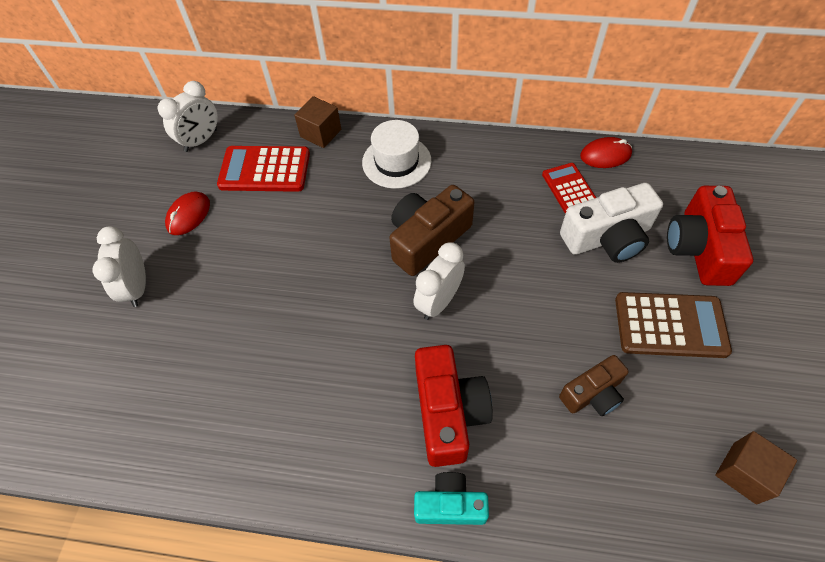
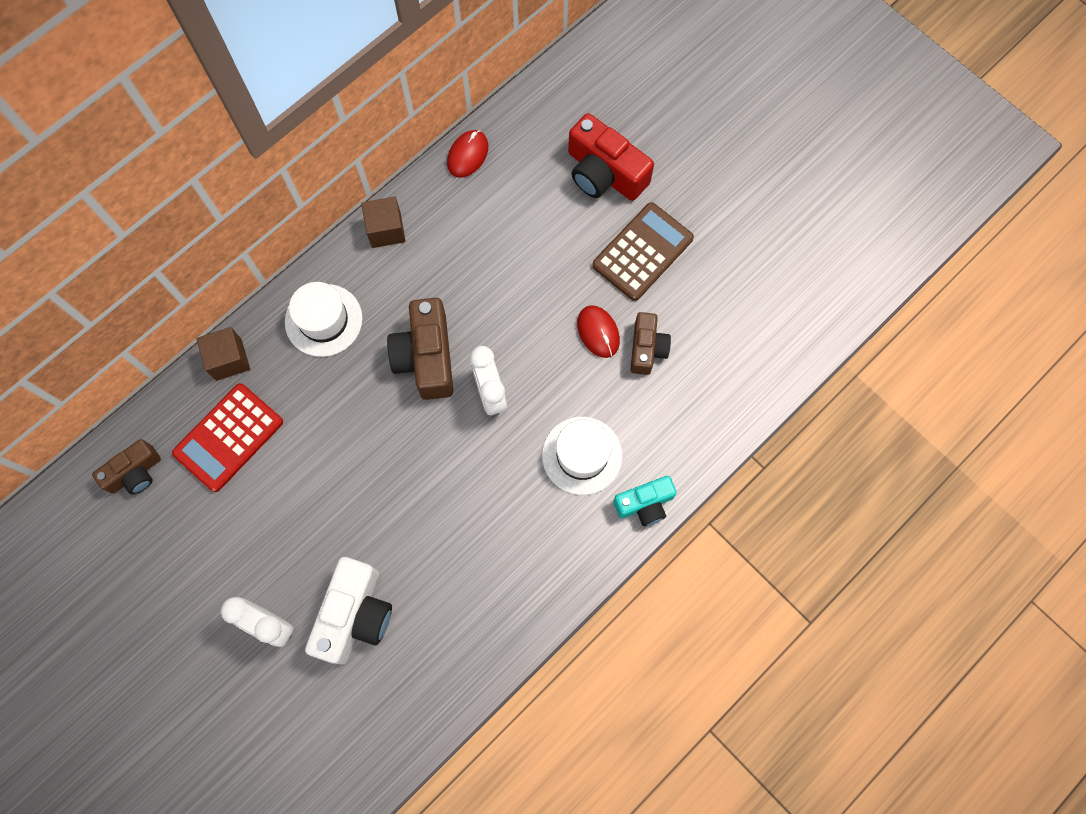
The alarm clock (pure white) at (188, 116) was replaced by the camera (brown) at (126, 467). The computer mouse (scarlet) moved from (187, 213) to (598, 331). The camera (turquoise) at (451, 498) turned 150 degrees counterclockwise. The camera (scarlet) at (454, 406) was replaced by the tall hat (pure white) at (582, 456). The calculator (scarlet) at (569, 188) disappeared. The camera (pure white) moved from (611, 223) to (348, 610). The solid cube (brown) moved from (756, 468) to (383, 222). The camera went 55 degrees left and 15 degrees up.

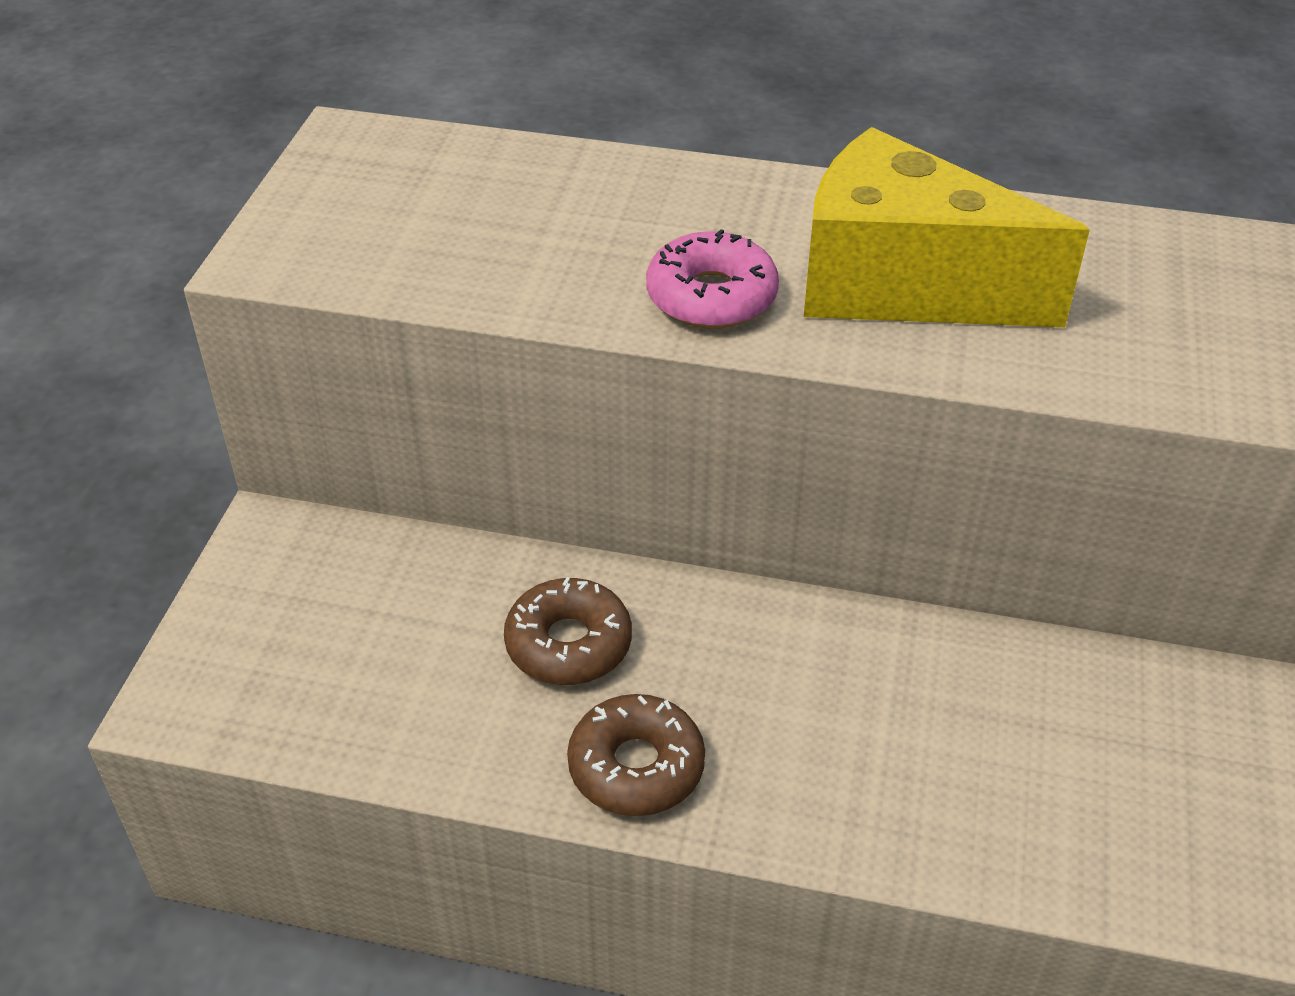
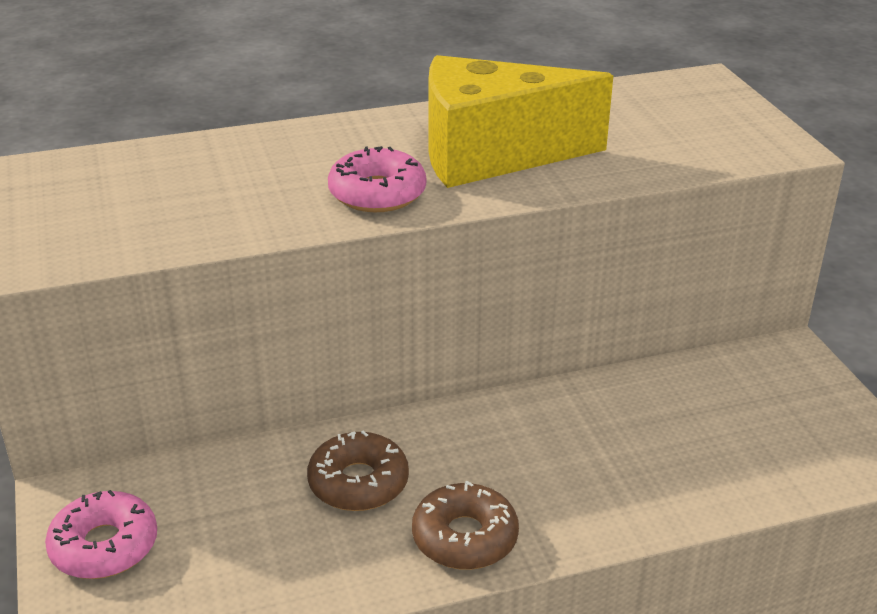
The donut (rosy) at (101, 534) appeared. The camera went 30 degrees left and 10 degrees down.

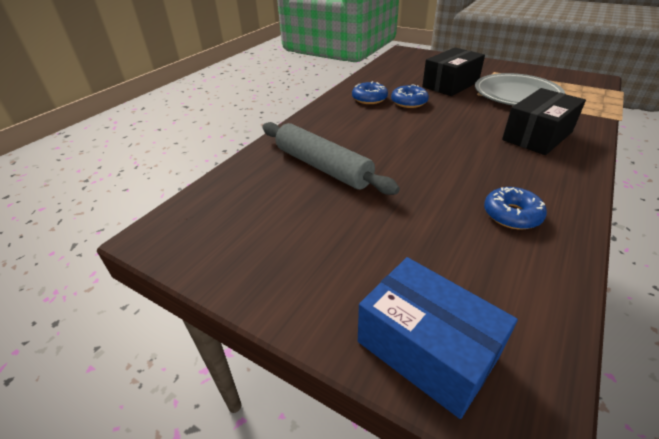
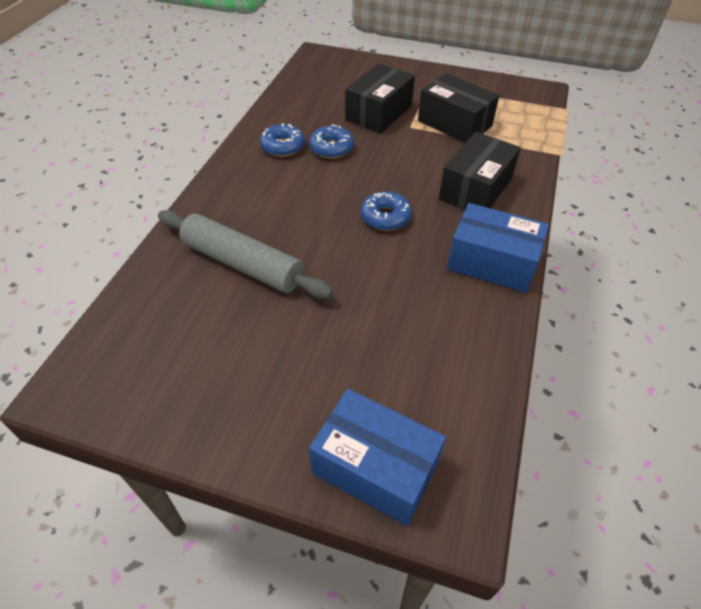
The plate (grey) at (520, 89) was replaced by the box (ebony) at (458, 108). The donut (blue) moved from (515, 208) to (386, 211). The box (blue) at (498, 248) appeared. The camera went 15 degrees left and 10 degrees up.

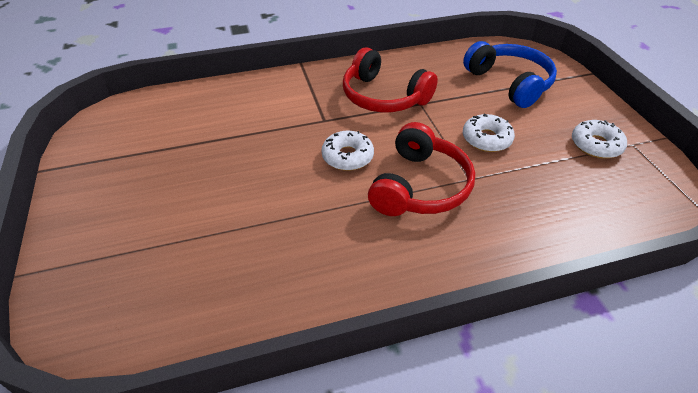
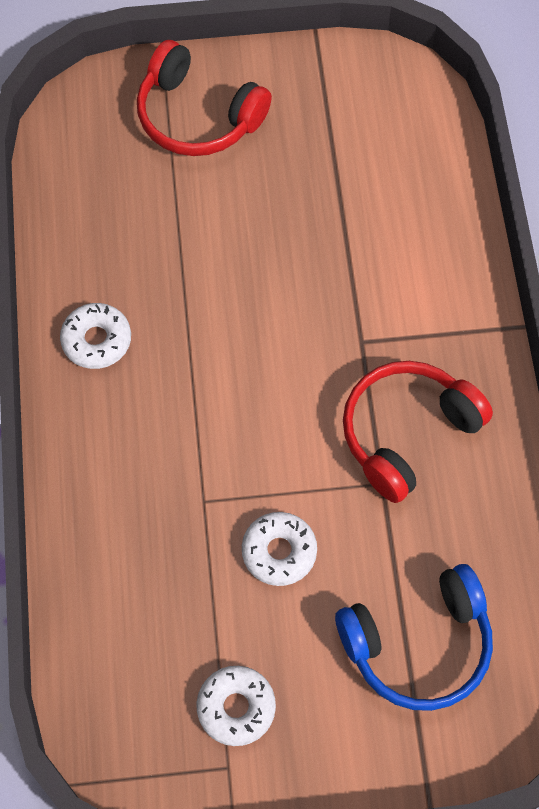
The donut (pure white) moved from (348, 151) to (95, 336). The headset (scarlet) moved from (421, 169) to (204, 98). The camera went 100 degrees right and 20 degrees up.

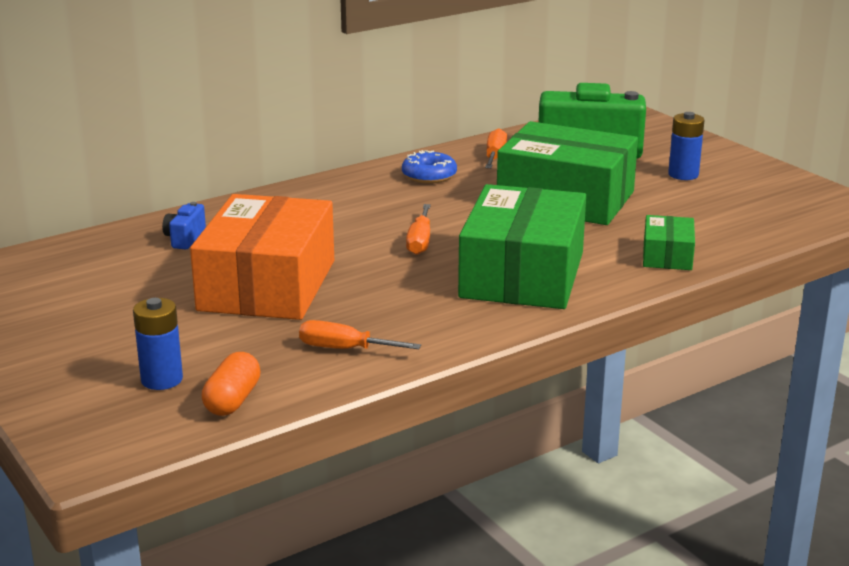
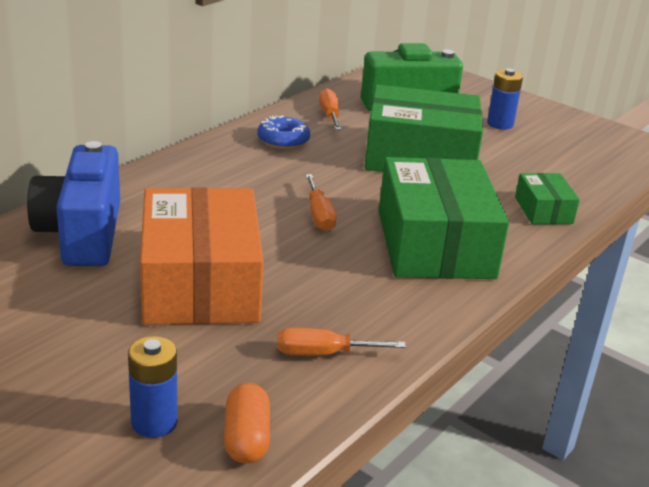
The camera (blue) at (184, 226) changed to 2.33 times the size. The camera went 20 degrees left and 5 degrees up.

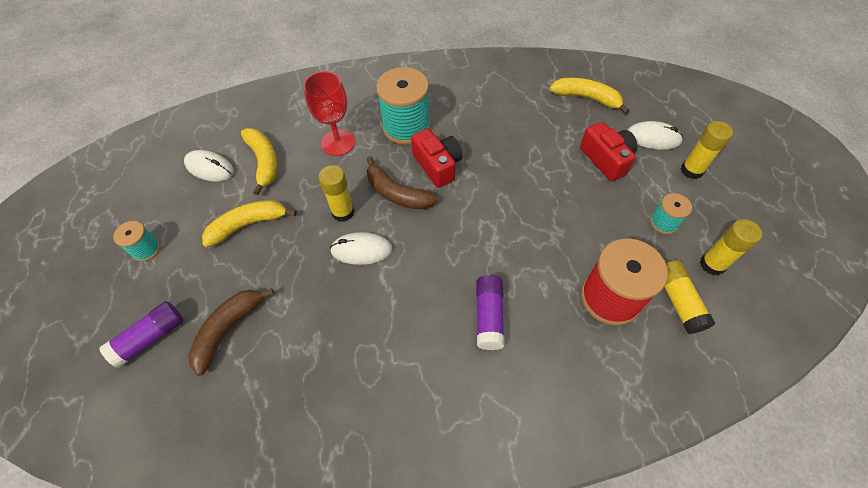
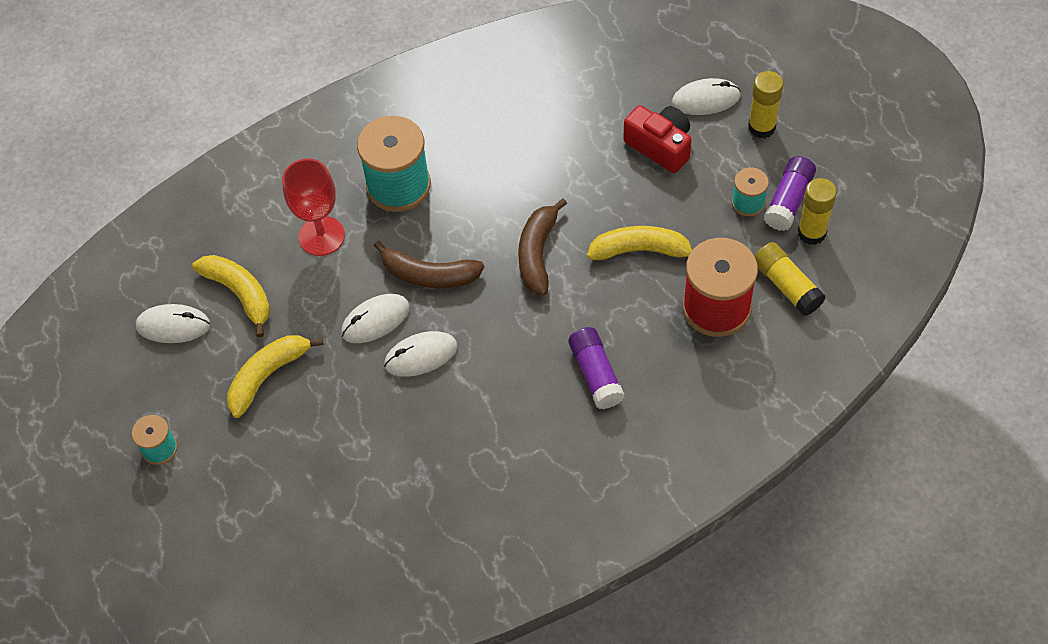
The glue (violet) moved from (141, 334) to (790, 193). The banana (brown) moved from (231, 332) to (542, 247). The glue (golden) at (336, 193) was replaced by the computer mouse (pure white) at (375, 318). The camera (scarlet) at (437, 158) disappeared. The banana (golden) moved from (589, 96) to (639, 243). The camera went 20 degrees left and 0 degrees up.

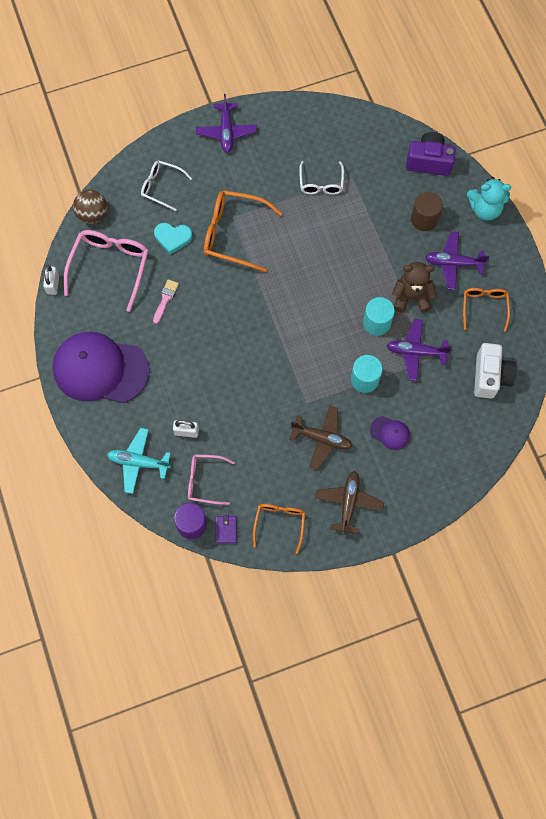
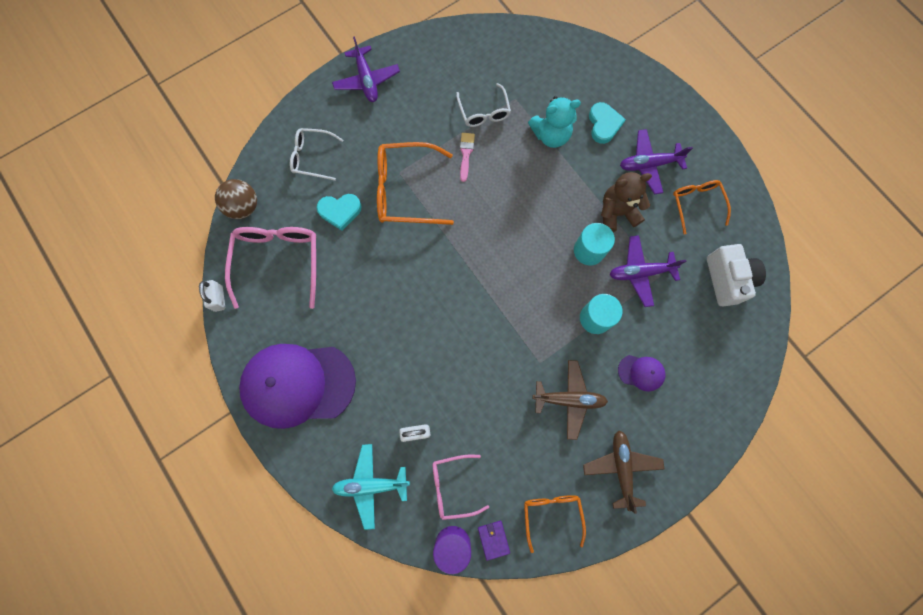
The brush (rosy) moved from (166, 301) to (467, 157). The camera (violet) at (431, 154) disappeared. The solid cylinder (brown) at (427, 211) was replaced by the love heart (turquoise) at (607, 123). The teddy (turquoise) moved from (489, 199) to (554, 122). The camera went 15 degrees left and 5 degrees up.

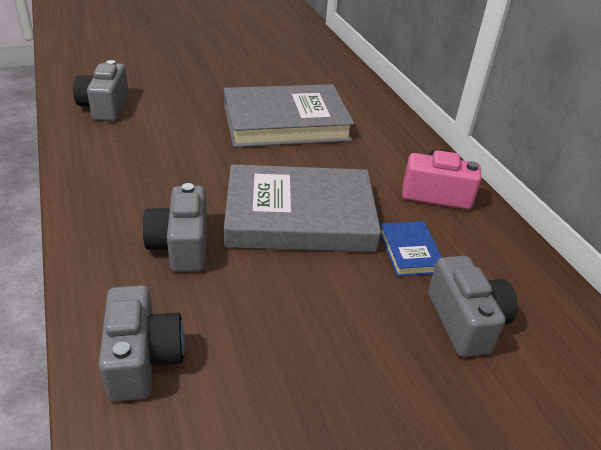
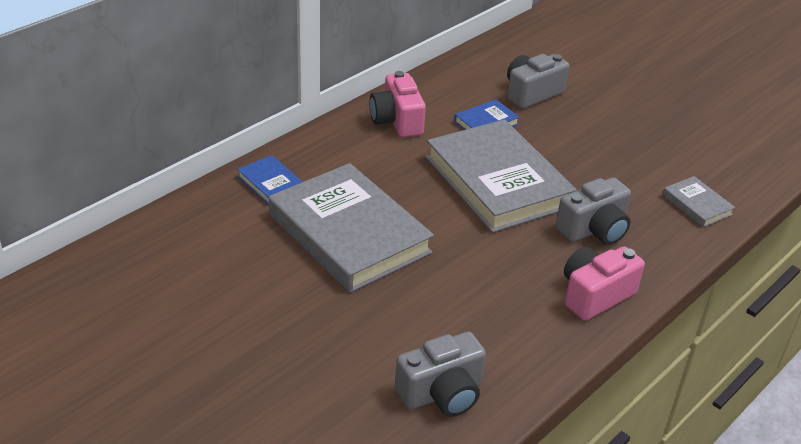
The camera (grey) at (142, 343) was replaced by the book (grey) at (699, 201). The book (blue) at (270, 180) appeared. The camera (rosy) at (604, 283) appeared. The camera went 115 degrees left and 0 degrees up.

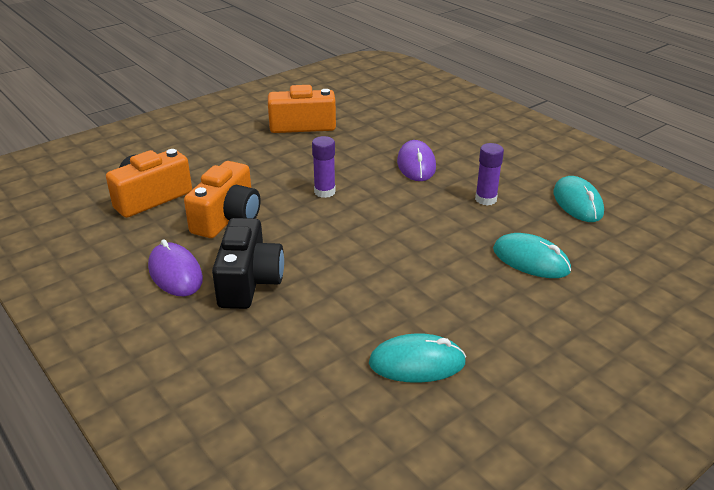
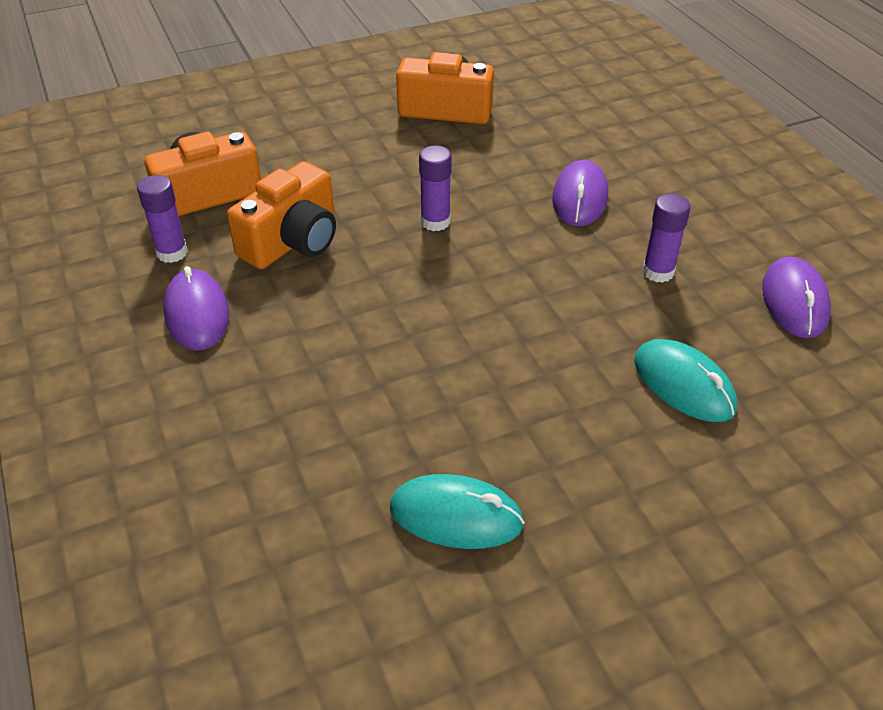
The camera (ebony) at (248, 263) disappeared. The computer mouse (turquoise) at (579, 199) became the computer mouse (violet) at (796, 297). The glue (violet) at (162, 219) appeared. The camera went 15 degrees right and 10 degrees up.

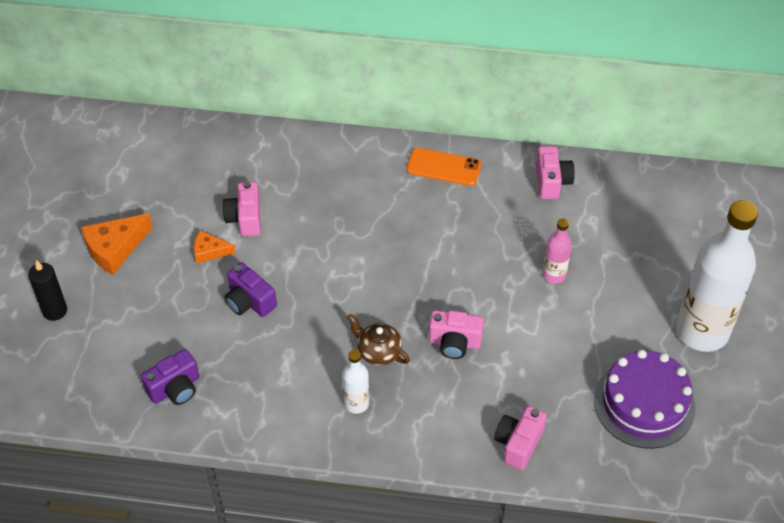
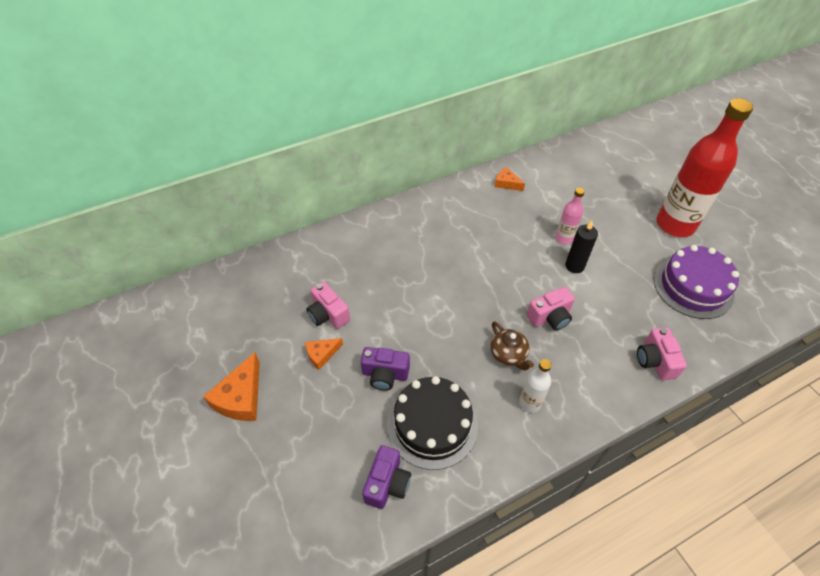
The candle (ebony) moved from (47, 290) to (581, 247). The china teapot (brown) at (378, 339) turned 120 degrees counterclockwise. The mobile phone (orange) at (444, 167) disappeared. The camera (rosy) at (555, 172) was replaced by the piece of cheese (orange) at (510, 179). The flask (pure white) at (717, 276) became the flask (scarlet) at (705, 167). The layer cake (ebony) at (432, 423) appeared. The camera went 35 degrees left and 0 degrees up.

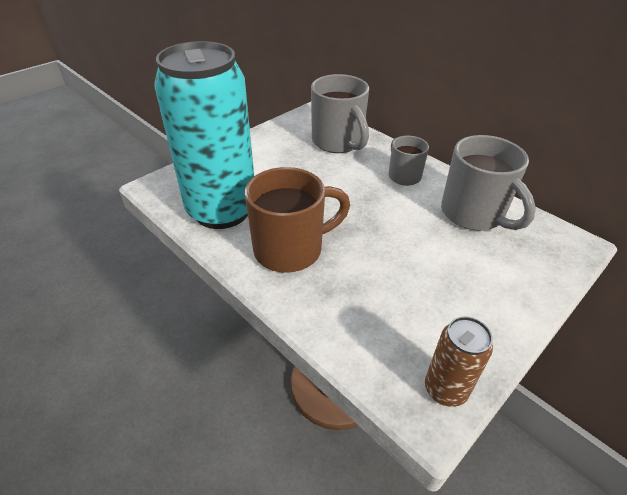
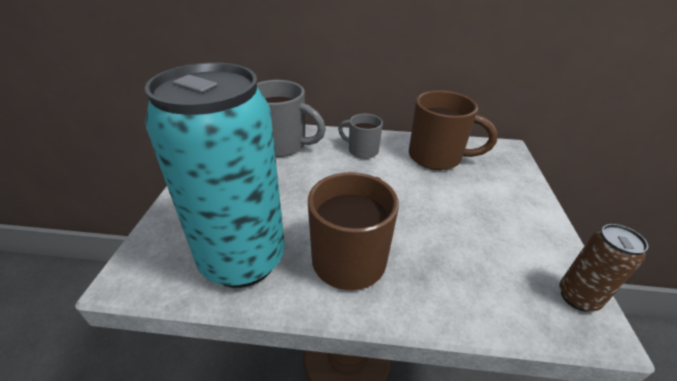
The coffee mug (grey) at (488, 182) became the coffee mug (brown) at (453, 130). The camera went 40 degrees left and 5 degrees down.

